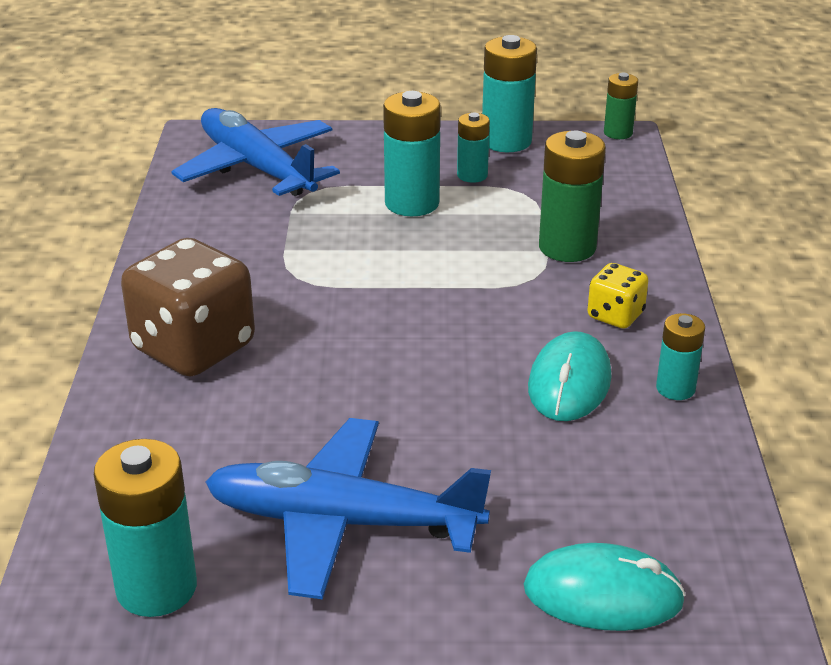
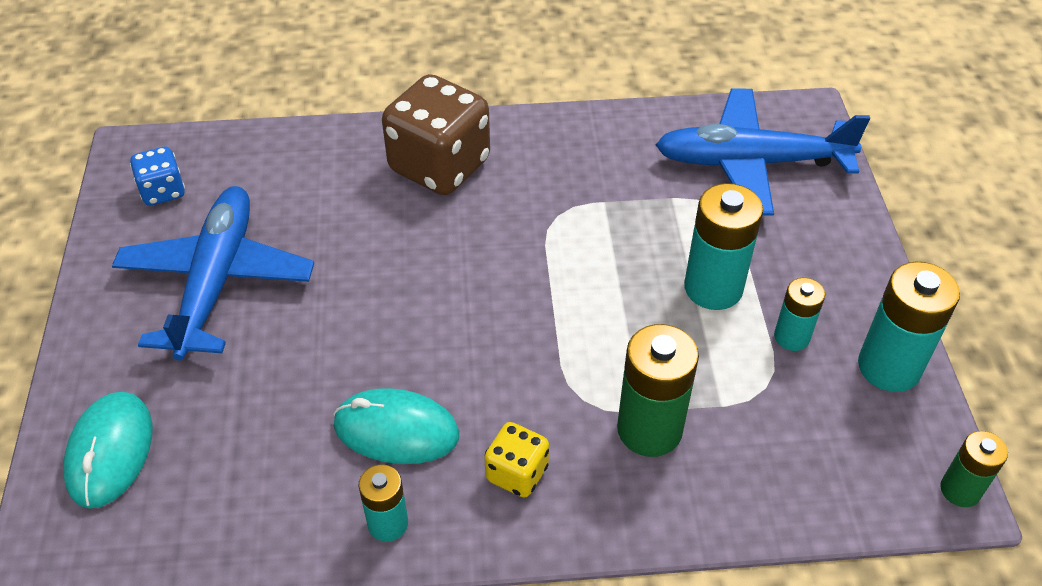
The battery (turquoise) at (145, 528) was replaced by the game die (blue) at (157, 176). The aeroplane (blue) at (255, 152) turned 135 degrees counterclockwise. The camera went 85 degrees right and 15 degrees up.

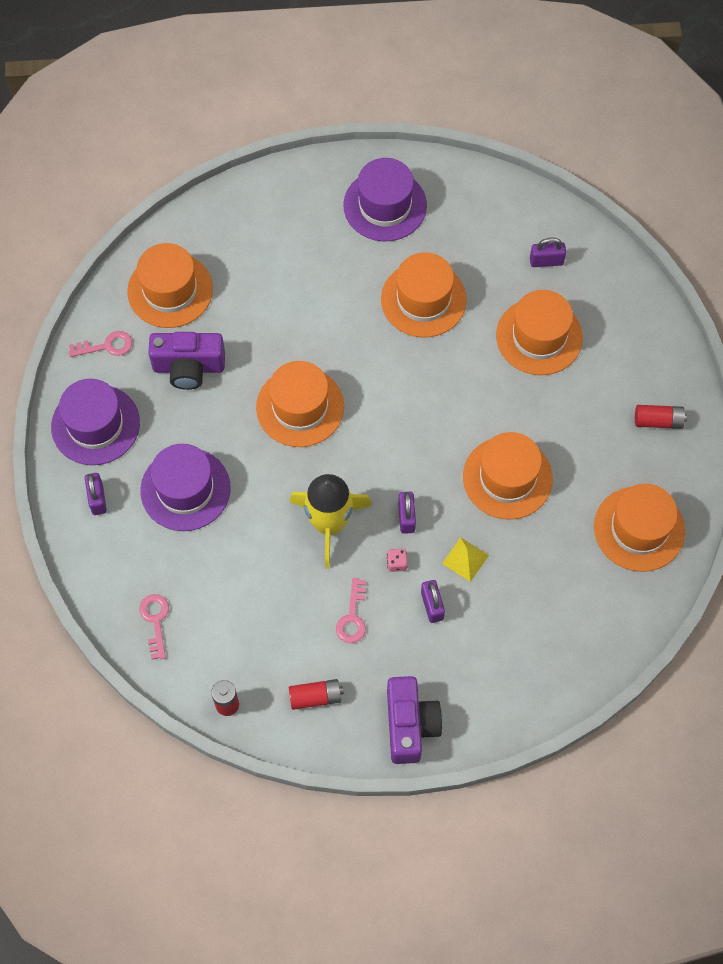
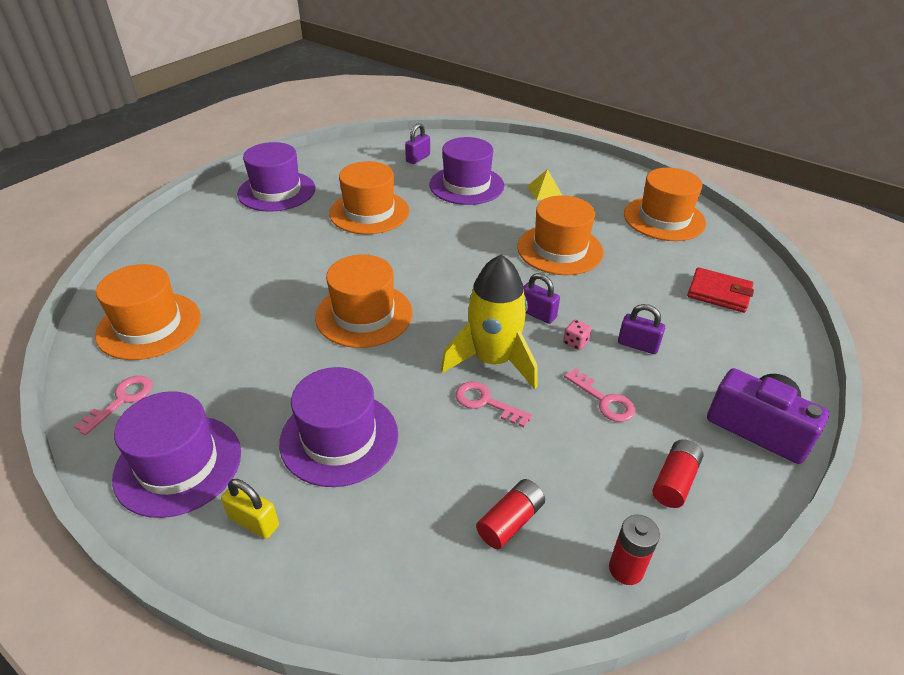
The lock (violet) at (96, 494) became the lock (golden) at (250, 509). The door key (rosy) moved from (154, 627) to (494, 404). The camera (violet) at (186, 361) disappeared. The solid pyramid (golden) moved from (465, 559) to (544, 184). The tall hat (orange) at (539, 332) became the tall hat (violet) at (466, 171). The battery (scarlet) moved from (661, 417) to (510, 514). The billfold (scarlet) at (720, 290) appeared. The camera went 50 degrees left and 25 degrees down.

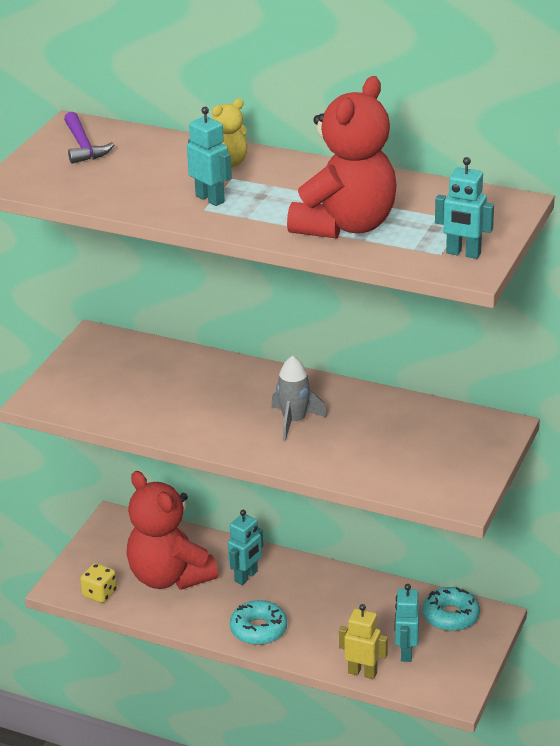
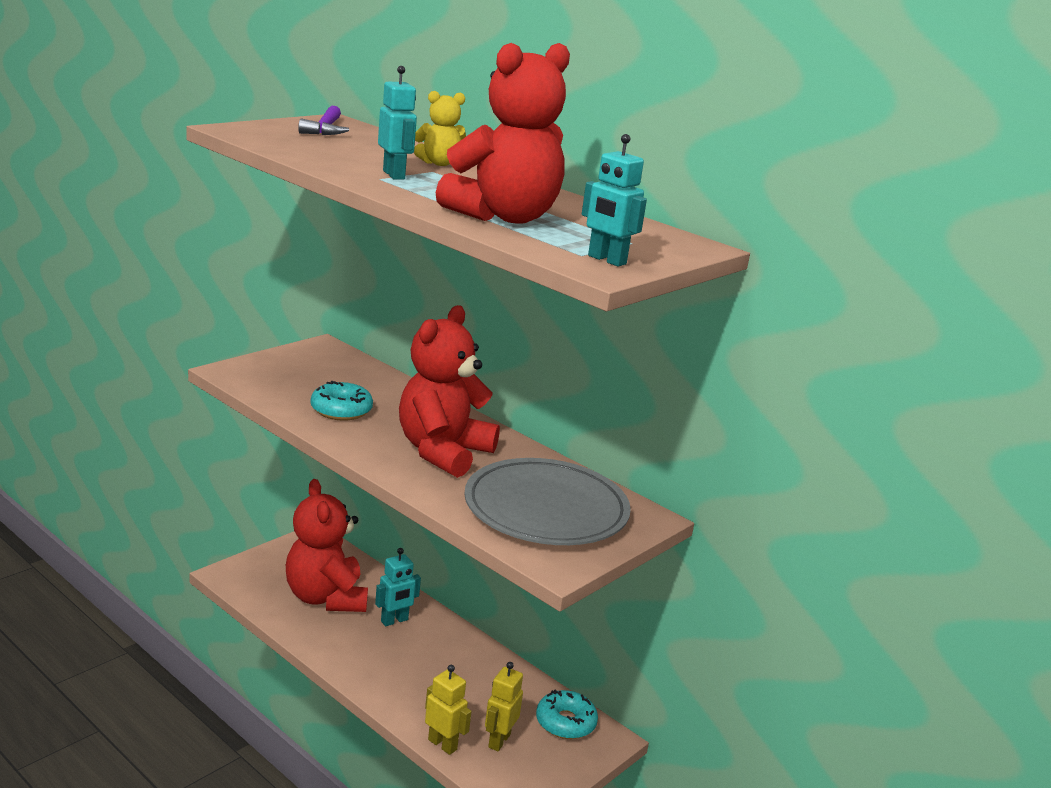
The game die (golden) at (98, 583) disappeared. The donut (turquoise) moved from (258, 622) to (342, 401). The toy rocket (grey) at (299, 398) was replaced by the teddy (scarlet) at (449, 391). The toy robot (turquoise) at (407, 623) became the toy robot (golden) at (504, 706). The plate (grey) at (547, 501) appeared. The camera went 15 degrees right and 10 degrees down.

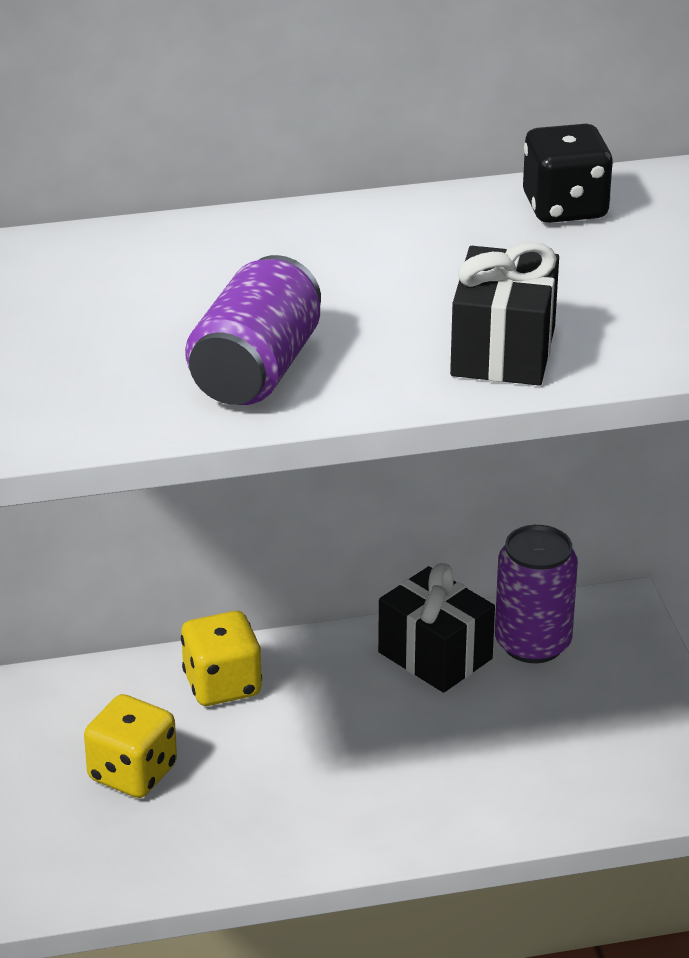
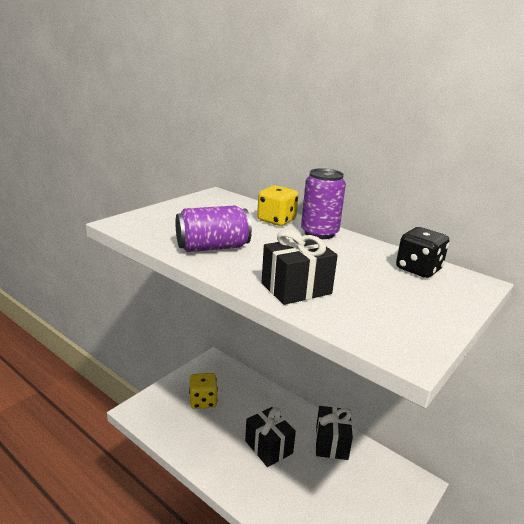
The game die (golden) moved from (221, 658) to (278, 205). The soda can (violet) moved from (536, 594) to (323, 203). The wrapped gift (ebony) at (270, 437) appeared. The camera went 50 degrees right and 10 degrees down.

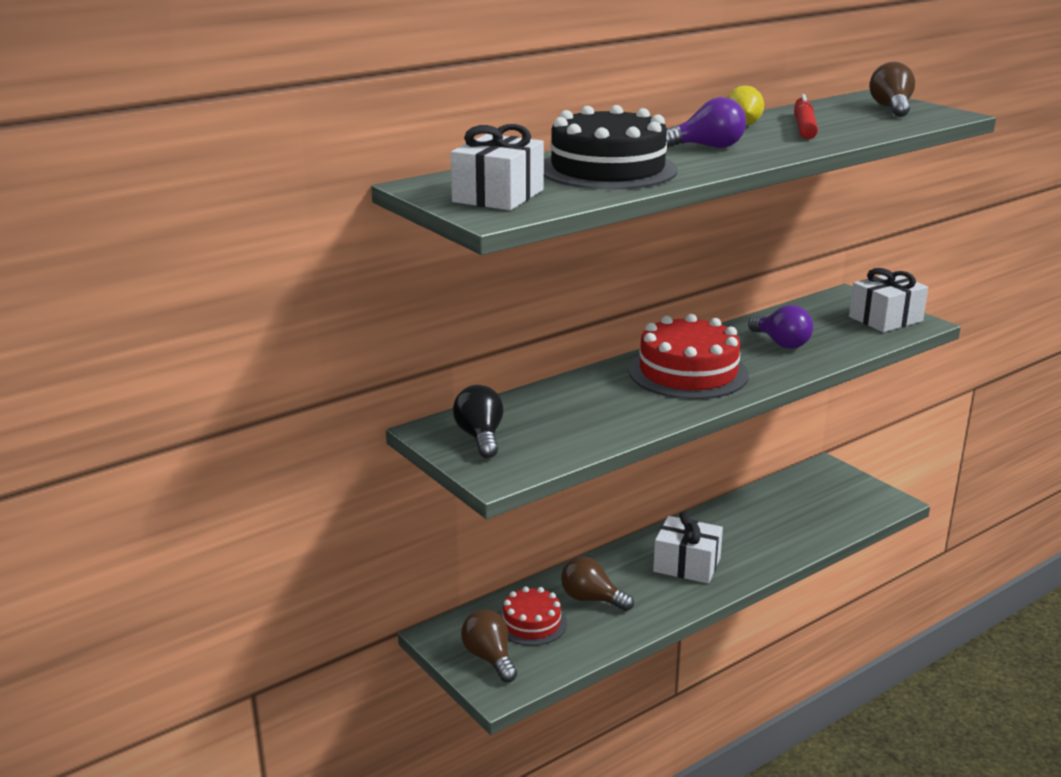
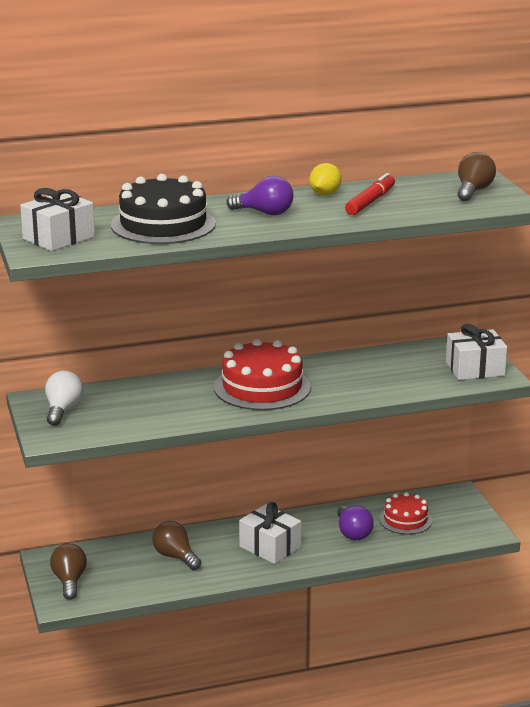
The lightbulb (ebony) at (478, 421) became the lightbulb (pure white) at (64, 398). The layer cake (scarlet) moved from (533, 616) to (405, 513). The lightbulb (violet) moved from (780, 327) to (355, 522). The camera went 20 degrees right and 0 degrees up.

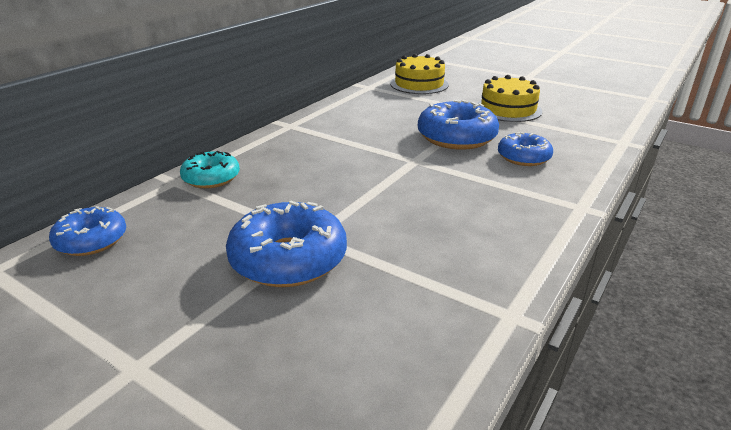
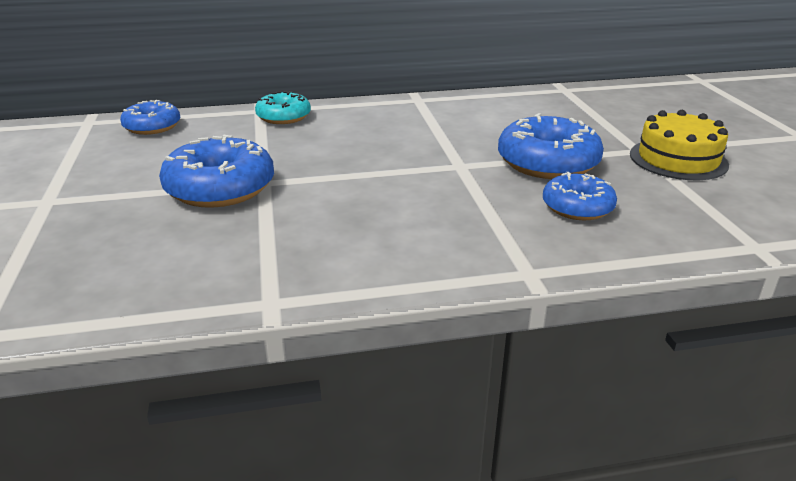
The layer cake (golden) at (419, 74) disappeared. The camera went 45 degrees right and 0 degrees up.

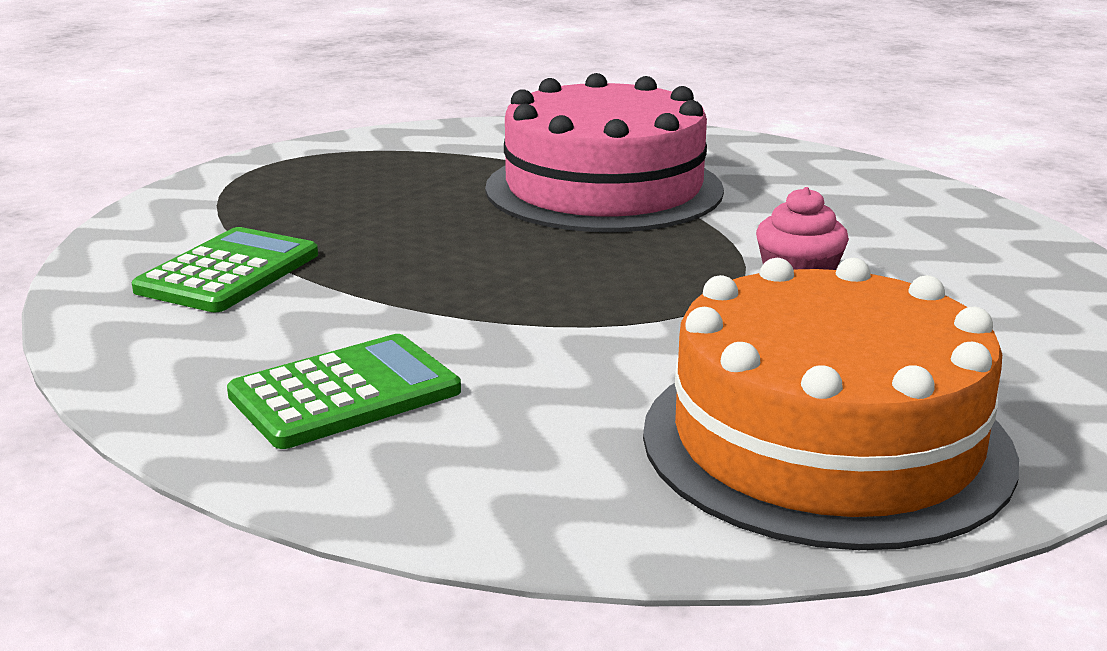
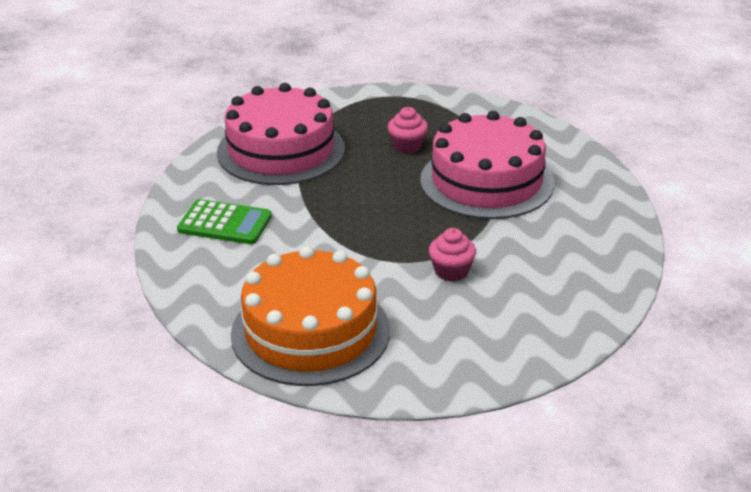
The calculator (leaf-green) at (225, 269) was replaced by the layer cake (rosy) at (281, 134). The fairy cake (rosy) at (408, 130) appeared. The camera went 50 degrees right and 10 degrees up.

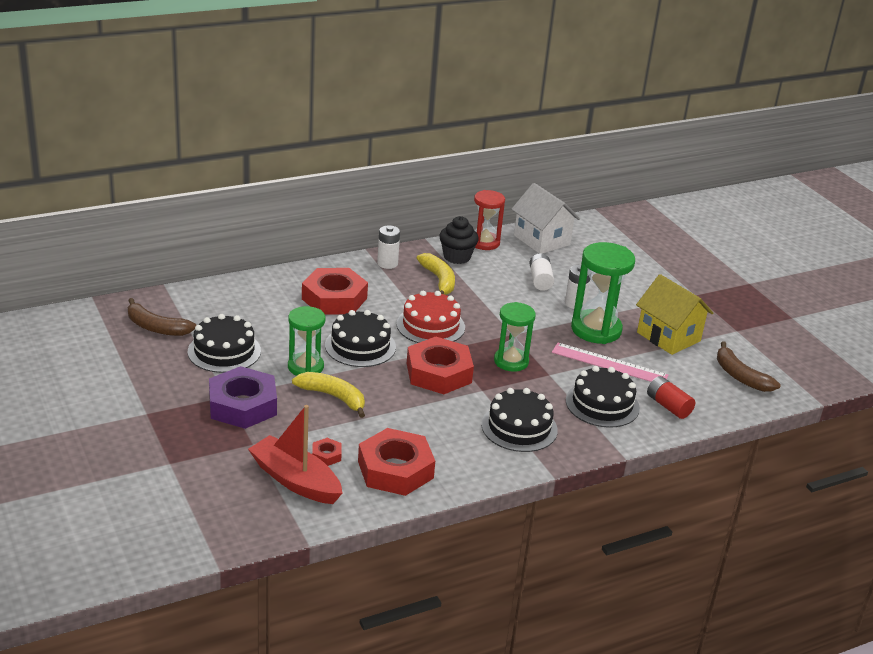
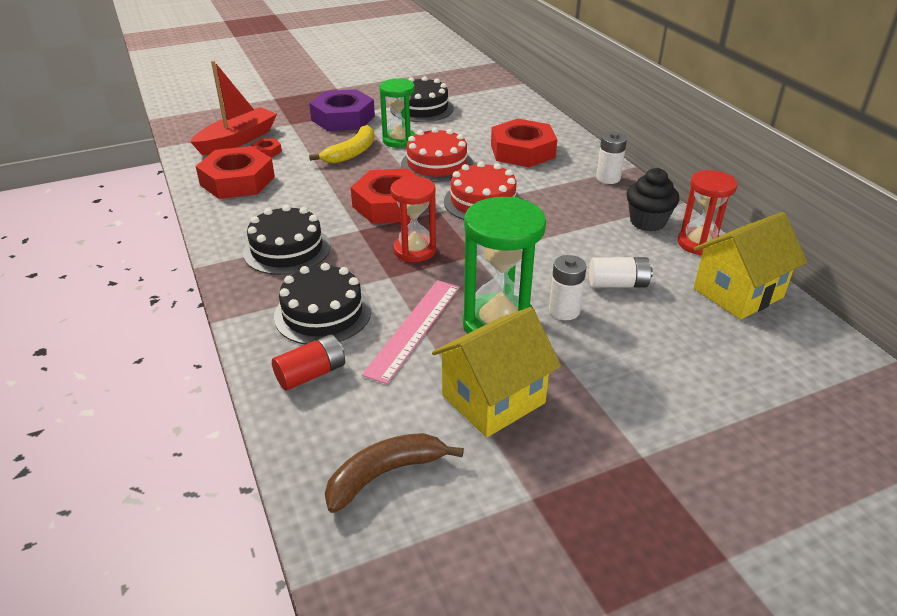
The banana (brown) at (162, 317) disappeared. The layer cake (ebony) at (360, 338) became the layer cake (scarlet) at (437, 154). The banana (golden) at (436, 274) disappeared. The sand timer (leaf-green) at (515, 337) became the sand timer (scarlet) at (413, 219). The toy house (pure white) at (545, 218) became the toy house (golden) at (750, 266). The camera went 95 degrees right and 5 degrees up.

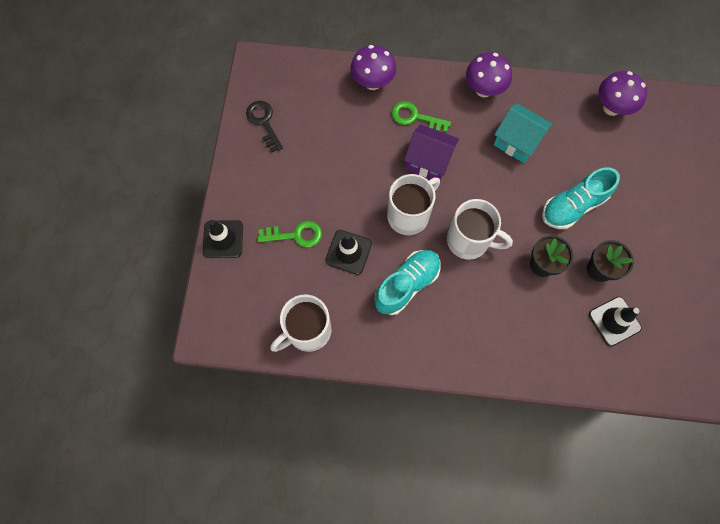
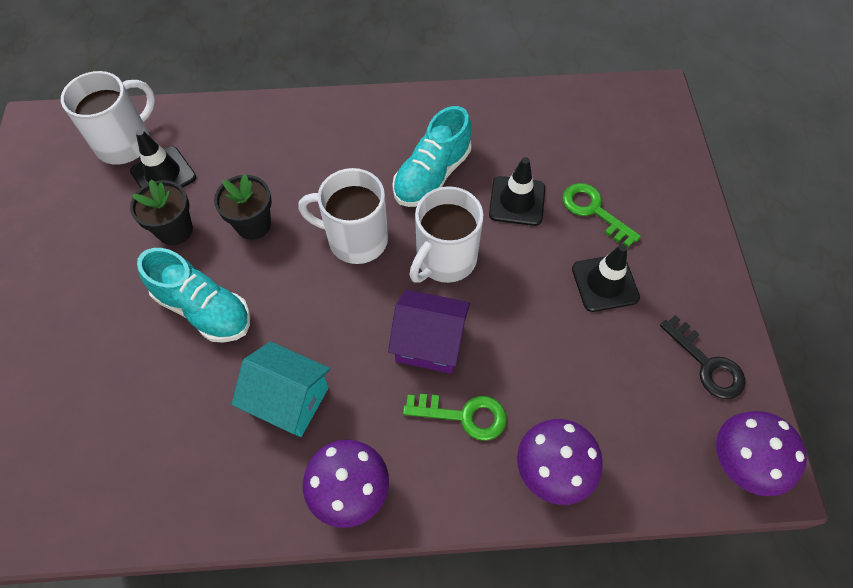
The safety cone (ebony) moved from (223, 239) to (606, 278). The door key (leaf-green) at (290, 234) turned 60 degrees clockwise. The coffee mug (pure white) moved from (301, 323) to (108, 118). The shoe (turquoise) at (581, 198) turned 75 degrees clockwise. The fungus (violet) moved from (623, 93) to (761, 454). The camera went 170 degrees right and 10 degrees down.

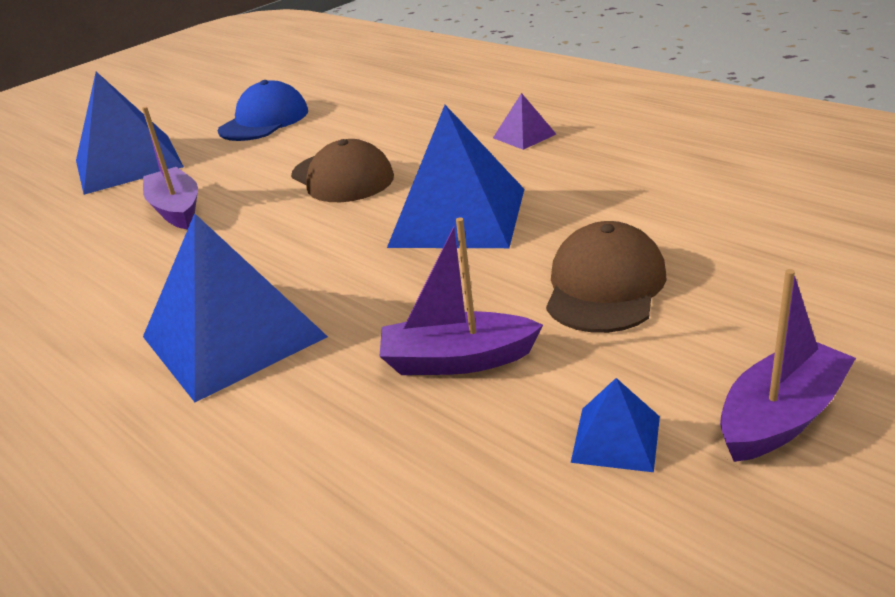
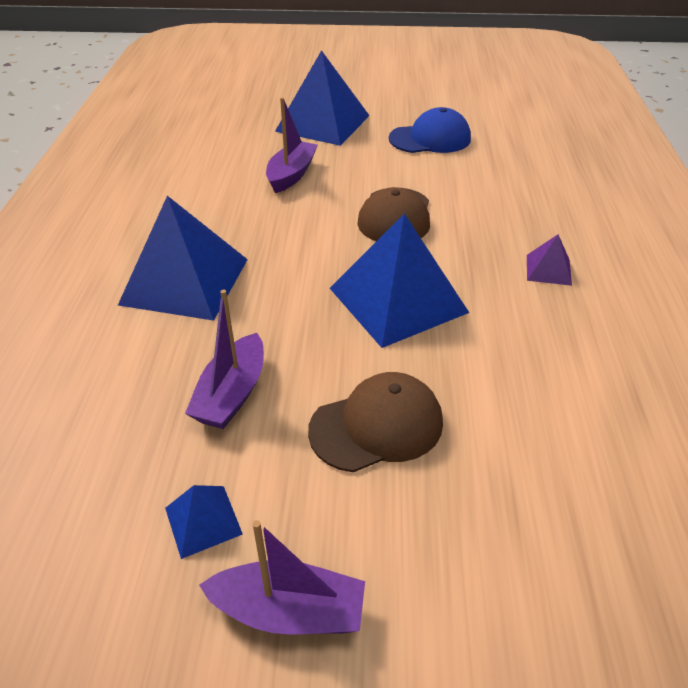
The sailboat (violet) at (461, 296) turned 120 degrees counterclockwise. The camera went 45 degrees right and 10 degrees up.

